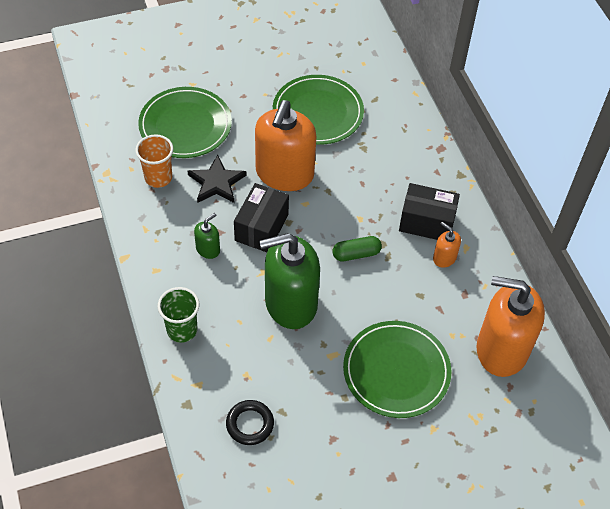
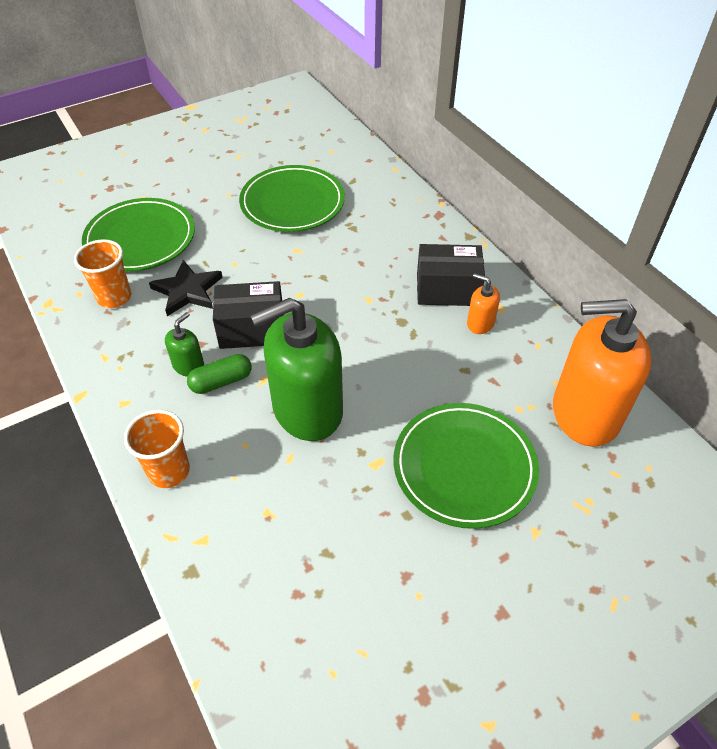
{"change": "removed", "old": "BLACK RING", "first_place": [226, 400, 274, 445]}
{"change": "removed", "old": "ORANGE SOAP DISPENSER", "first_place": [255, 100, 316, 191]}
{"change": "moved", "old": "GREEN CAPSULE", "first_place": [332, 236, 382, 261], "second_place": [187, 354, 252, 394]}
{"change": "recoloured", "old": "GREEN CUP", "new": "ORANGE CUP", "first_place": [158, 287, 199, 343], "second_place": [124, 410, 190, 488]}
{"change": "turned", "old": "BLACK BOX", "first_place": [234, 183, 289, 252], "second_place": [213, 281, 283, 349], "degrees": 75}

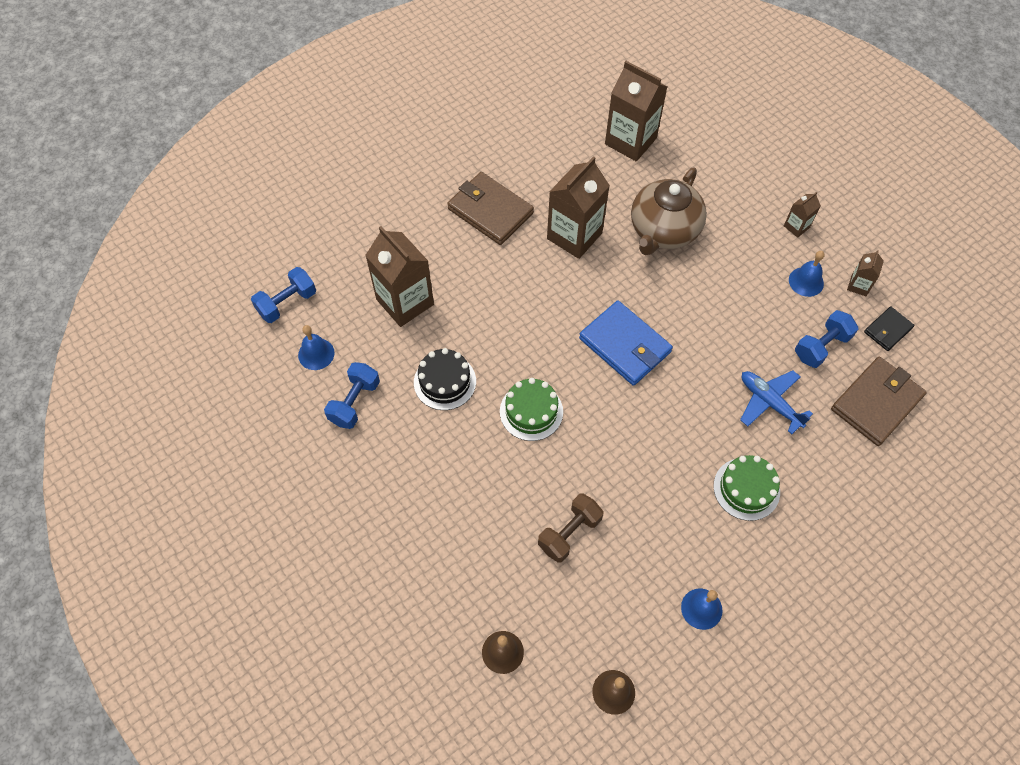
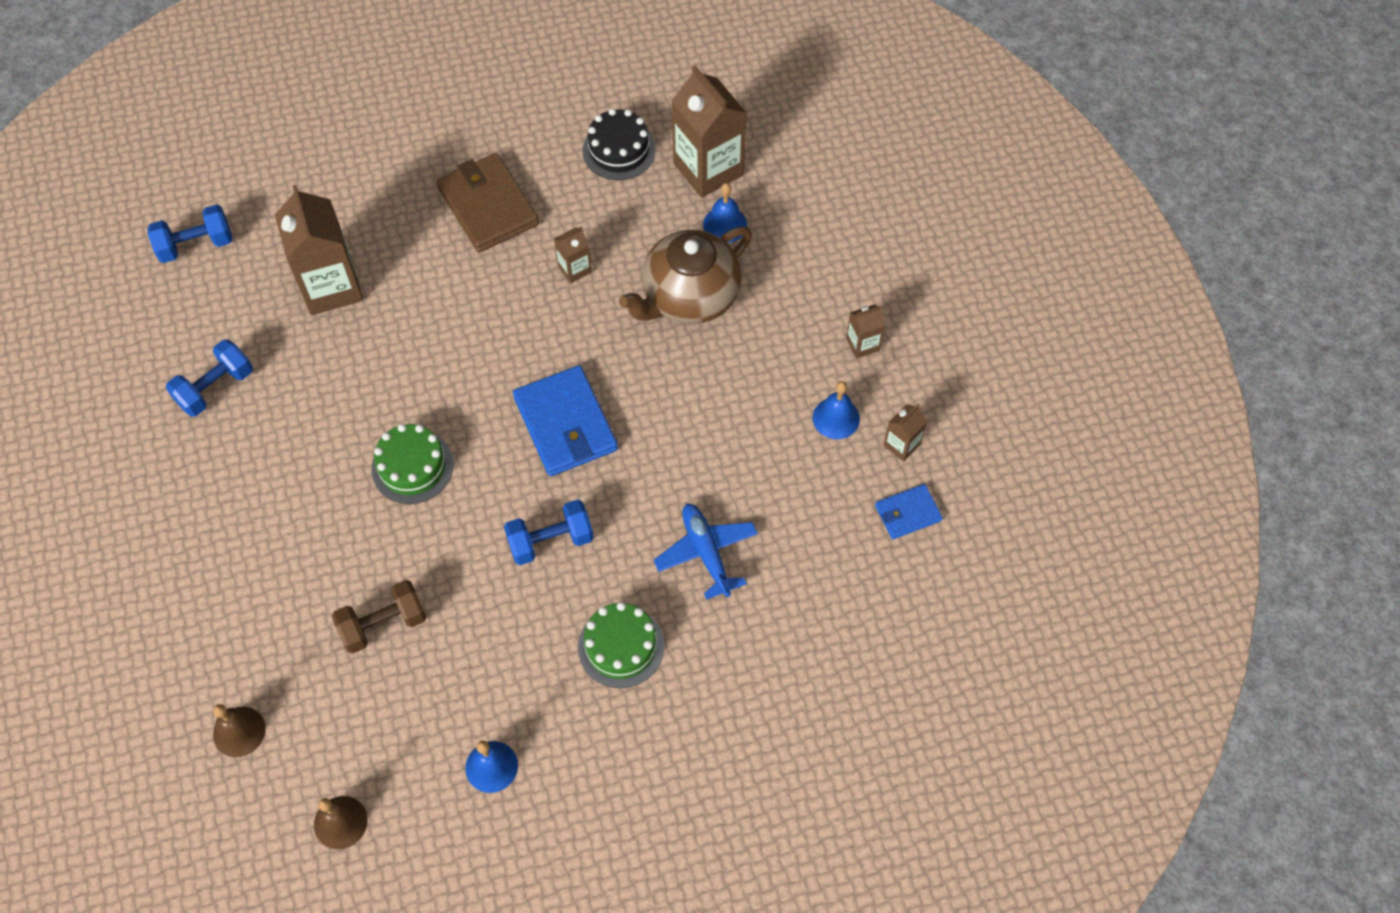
{"change": "removed", "old": "BROWN WALLET", "first_place": [831, 356, 927, 446]}
{"change": "moved", "old": "BLUE BELL", "first_place": [298, 325, 335, 370], "second_place": [703, 183, 747, 243]}
{"change": "moved", "old": "BLACK CAKE", "first_place": [414, 348, 476, 410], "second_place": [583, 108, 656, 180]}
{"change": "moved", "old": "BLUE DUMBBELL", "first_place": [795, 310, 858, 368], "second_place": [504, 499, 594, 565]}
{"change": "recoloured", "old": "BLACK WALLET", "new": "BLUE WALLET", "first_place": [864, 306, 915, 351], "second_place": [875, 484, 943, 539]}
{"change": "resized", "old": "BROWN CARTON", "first_place": [547, 156, 610, 259], "second_place": [554, 227, 592, 283], "factor": 0.47}

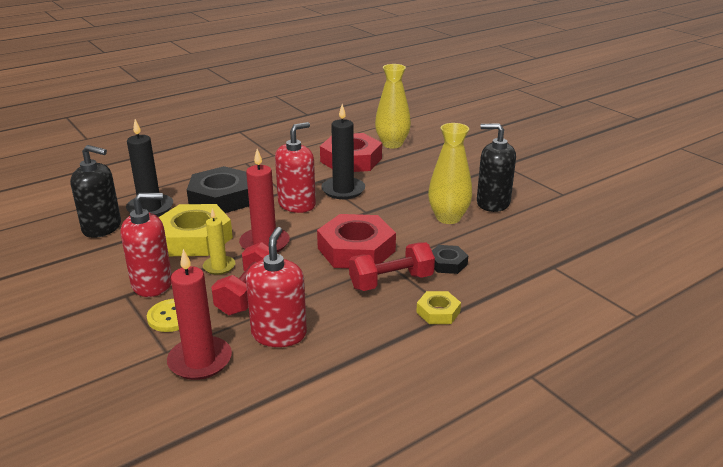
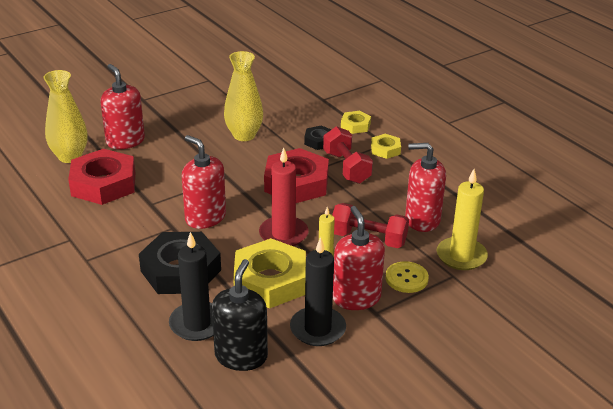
{"change": "removed", "old": "BLACK SOAP DISPENSER", "first_place": [477, 123, 516, 212]}
{"change": "added", "new": "RED SOAP DISPENSER", "second_place": [101, 64, 145, 149]}
{"change": "added", "new": "YELLOW NUT", "second_place": [341, 111, 371, 134]}
{"change": "moved", "old": "BLACK CANDLE", "first_place": [321, 104, 365, 199], "second_place": [290, 237, 346, 346]}
{"change": "recoloured", "old": "RED CANDLE", "new": "YELLOW CANDLE", "first_place": [167, 249, 232, 380], "second_place": [437, 169, 488, 270]}

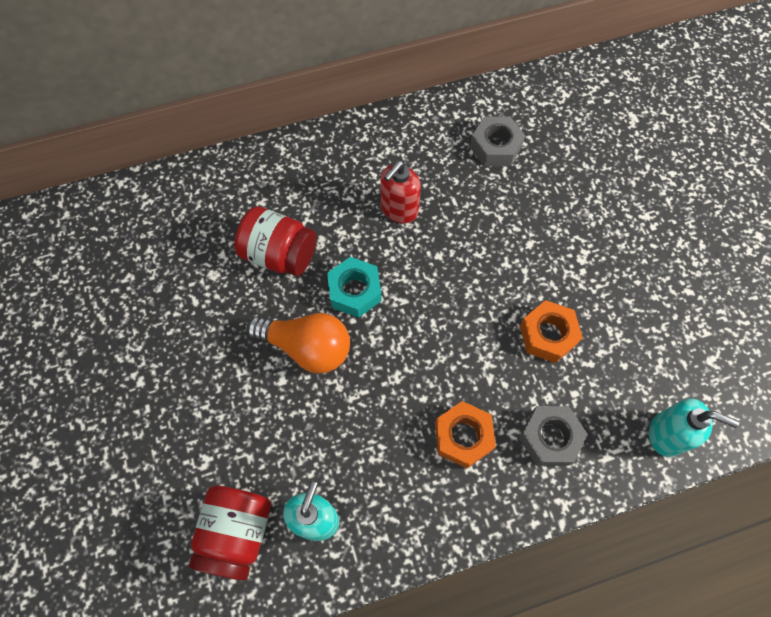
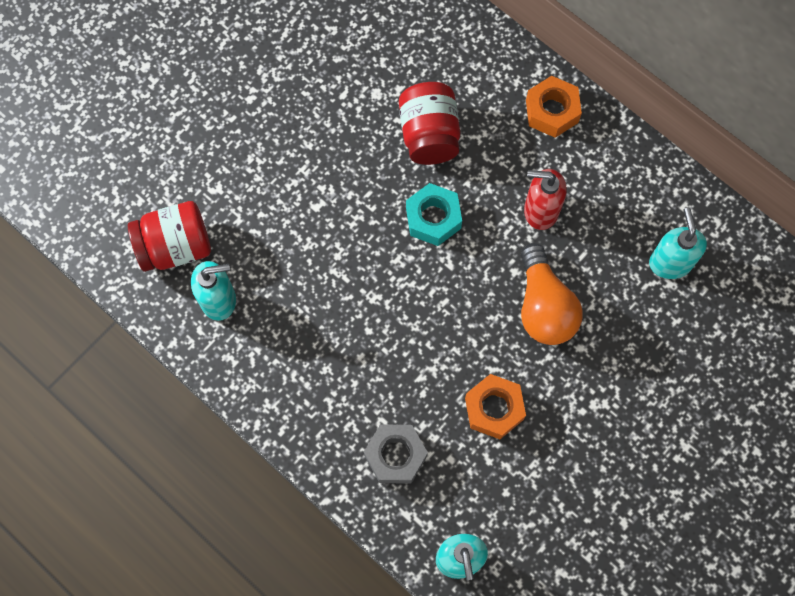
{"change": "moved", "old": "ORANGE LIGHT BULB", "first_place": [247, 313, 350, 374], "second_place": [521, 243, 583, 345]}
{"change": "moved", "old": "ORANGE NUT", "first_place": [435, 401, 496, 468], "second_place": [526, 76, 582, 138]}
{"change": "replaced", "old": "GREY NUT", "new": "TURQUOISE SOAP DISPENSER", "first_place": [470, 116, 525, 166], "second_place": [649, 208, 707, 279]}

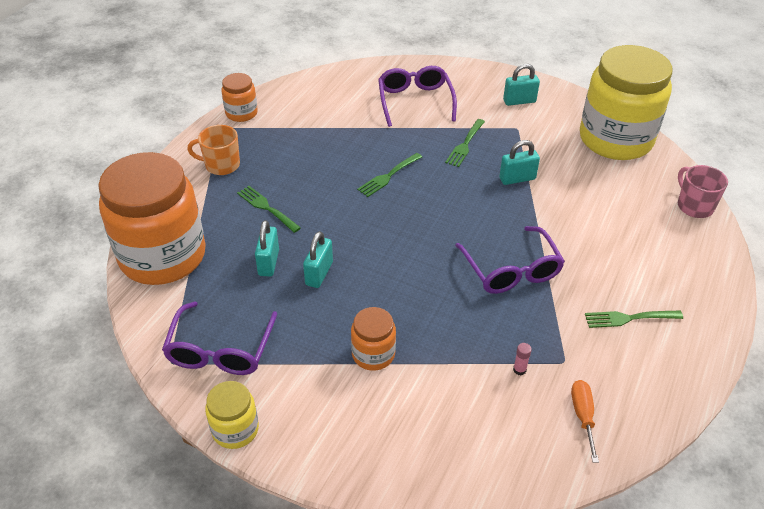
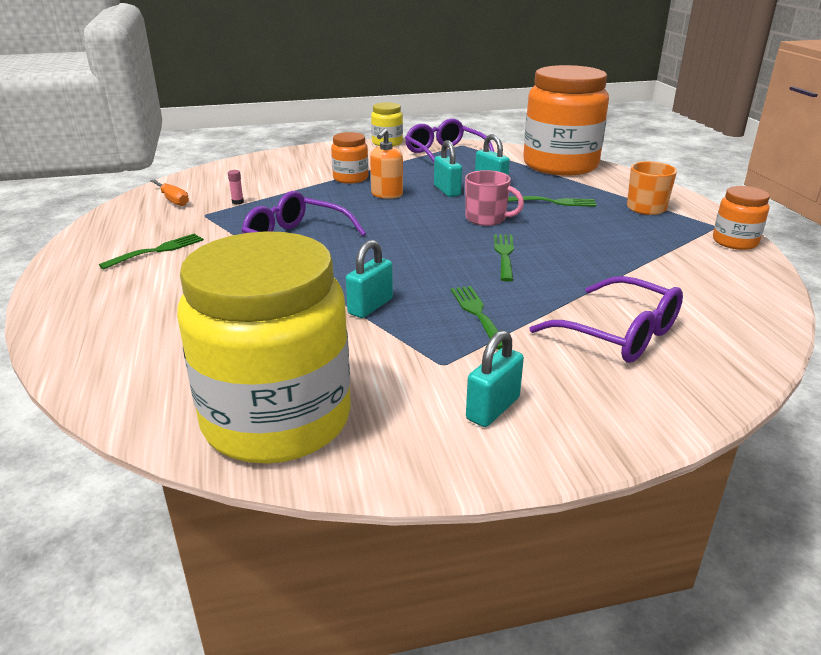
{"change": "added", "new": "ORANGE SOAP DISPENSER", "second_place": [370, 128, 403, 199]}
{"change": "moved", "old": "PINK MUG", "first_place": [678, 165, 728, 218], "second_place": [465, 170, 524, 226]}

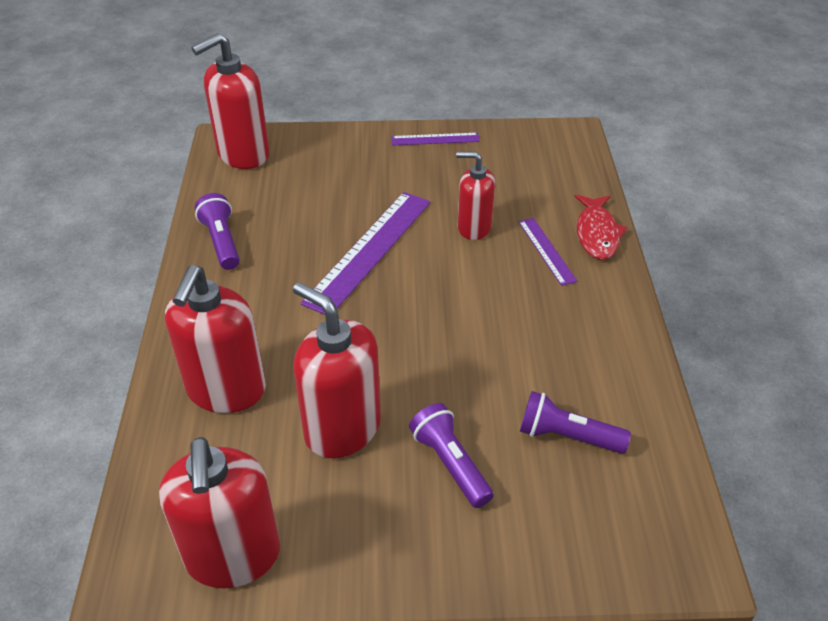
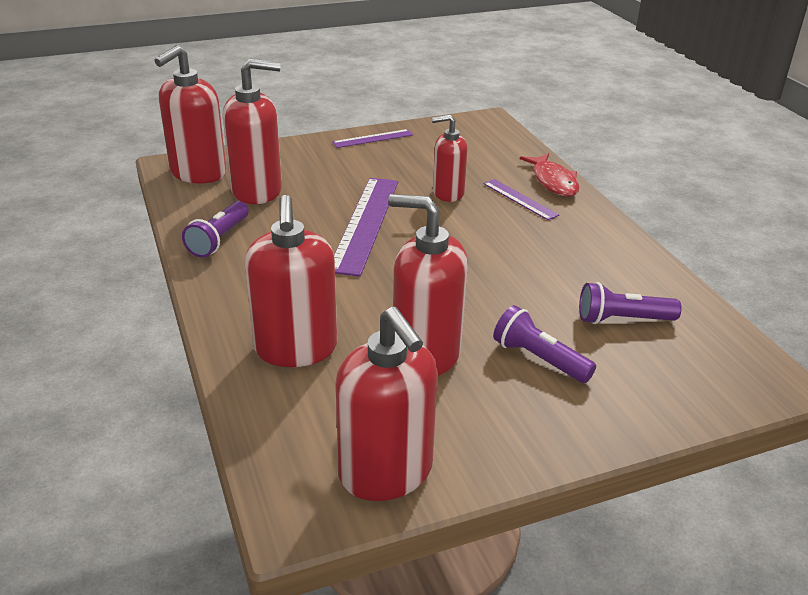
{"change": "added", "new": "RED SOAP DISPENSER", "second_place": [223, 59, 282, 204]}
{"change": "turned", "old": "PURPLE FLASHLIGHT", "first_place": [195, 193, 240, 270], "second_place": [182, 201, 249, 257], "degrees": -120}

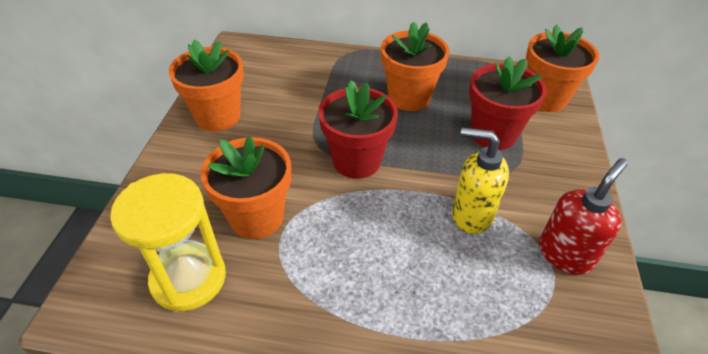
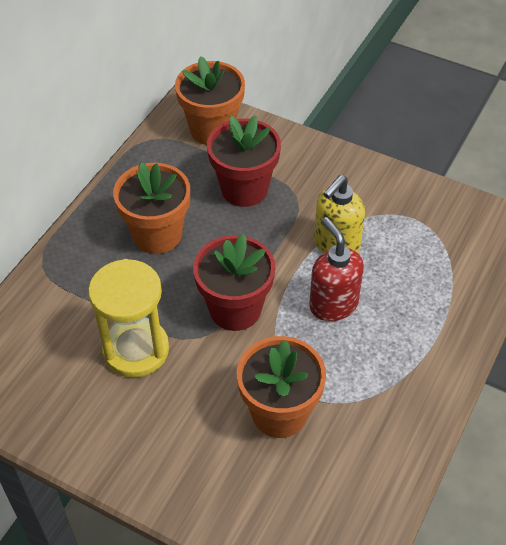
{"change": "removed", "old": "ORANGE FLOWER POT", "first_place": [169, 39, 244, 131]}
{"change": "moved", "old": "YELLOW HOURGLASS", "first_place": [110, 173, 226, 312], "second_place": [88, 259, 169, 378]}
{"change": "moved", "old": "RED SOAP DISPENSER", "first_place": [539, 158, 628, 275], "second_place": [309, 217, 364, 321]}

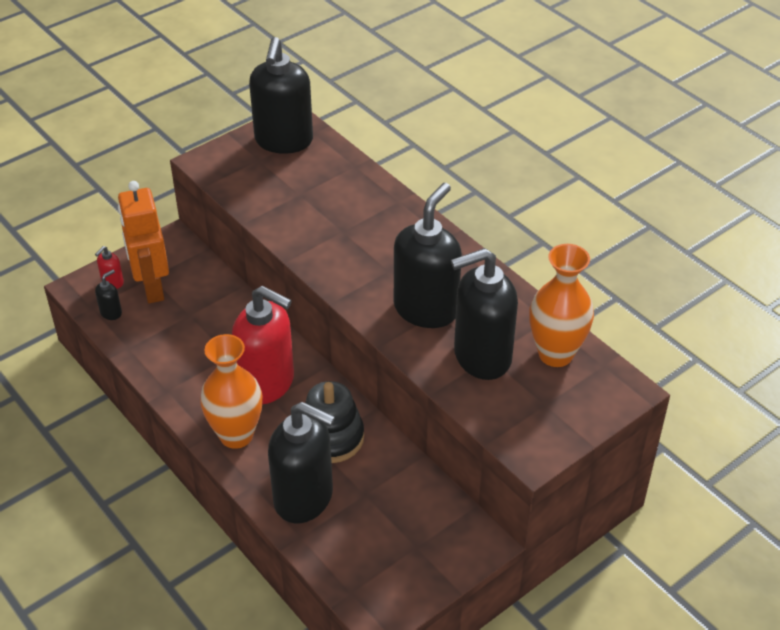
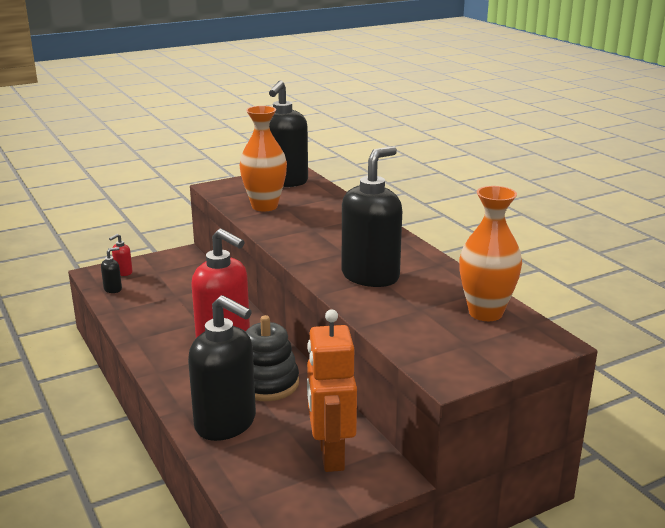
{"change": "removed", "old": "BLACK SOAP DISPENSER", "first_place": [451, 248, 518, 380]}
{"change": "moved", "old": "ORANGE ROBOT", "first_place": [118, 181, 169, 303], "second_place": [307, 309, 357, 472]}
{"change": "moved", "old": "ORANGE VASE", "first_place": [200, 334, 263, 449], "second_place": [239, 106, 287, 211]}

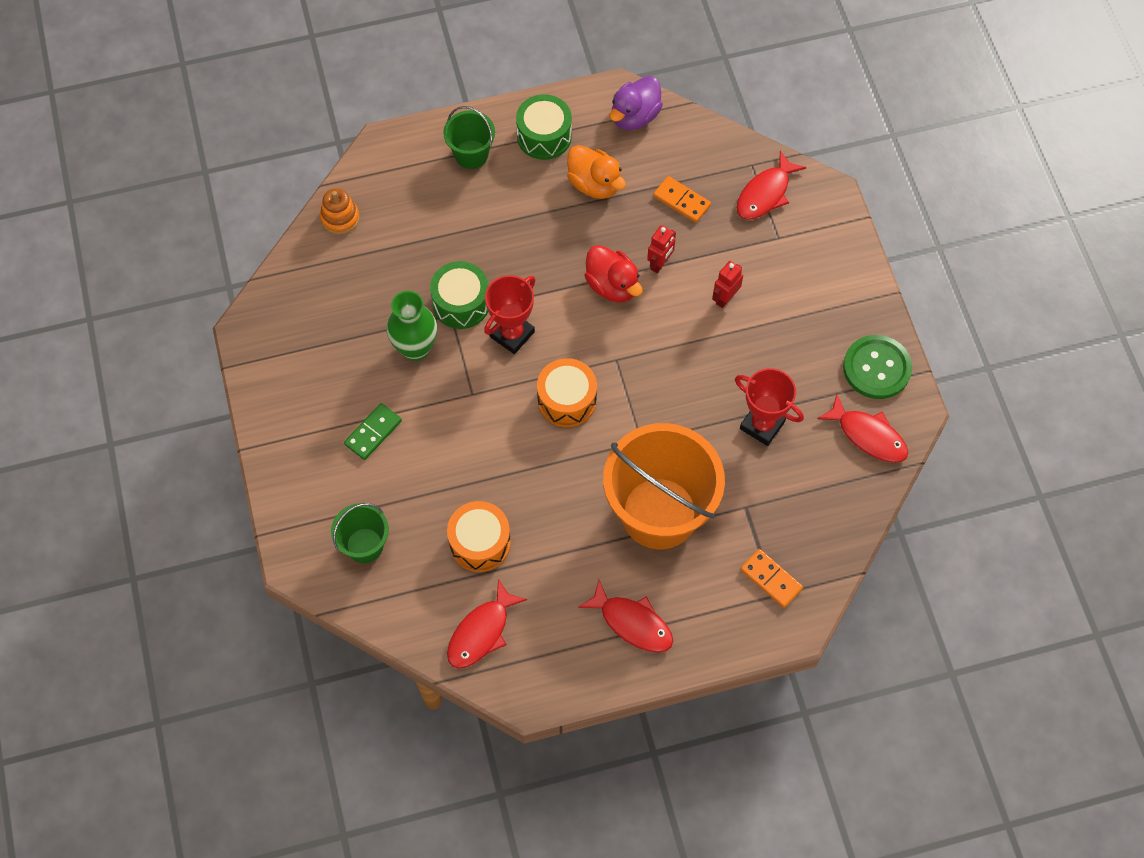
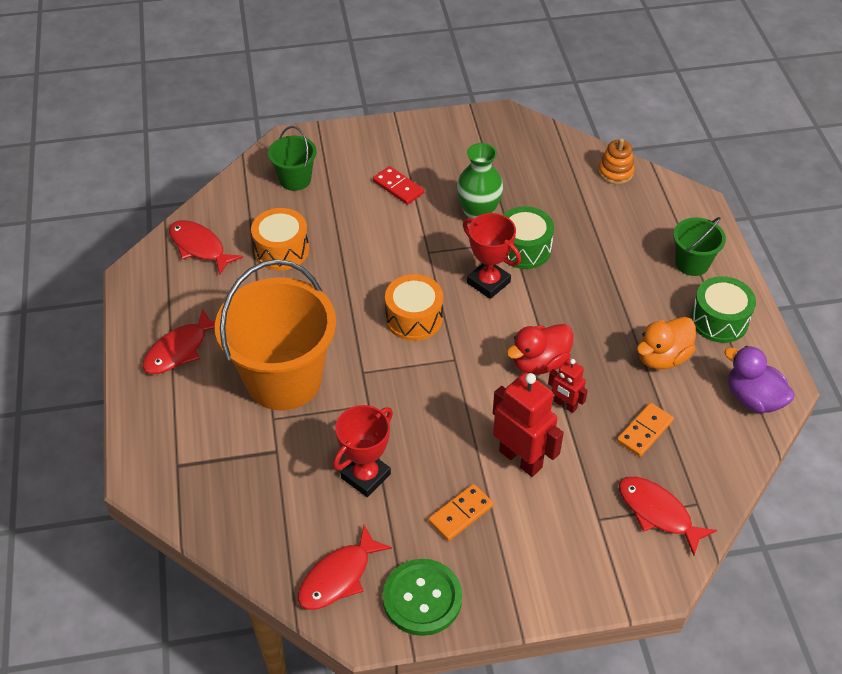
{"change": "moved", "old": "ORANGE DOMINO", "first_place": [740, 549, 803, 608], "second_place": [428, 484, 494, 541]}
{"change": "recoloured", "old": "GREEN DOMINO", "new": "RED DOMINO", "first_place": [344, 403, 402, 460], "second_place": [373, 166, 424, 205]}
{"change": "resized", "old": "RED ROBOT", "first_place": [712, 261, 743, 308], "second_place": [493, 372, 564, 477], "factor": 1.84}

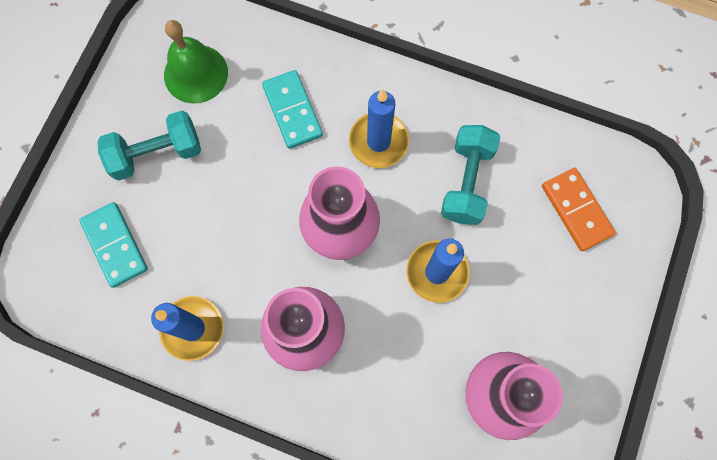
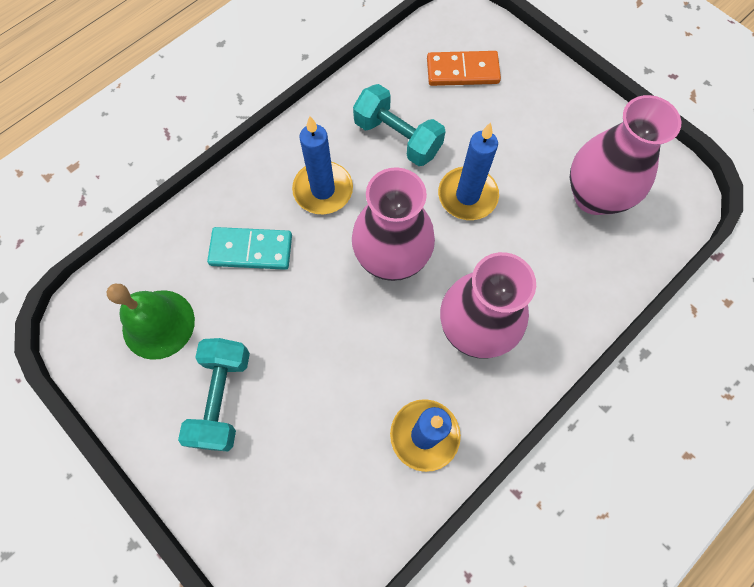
{"change": "removed", "old": "TURQUOISE DOMINO", "first_place": [79, 202, 148, 288]}

